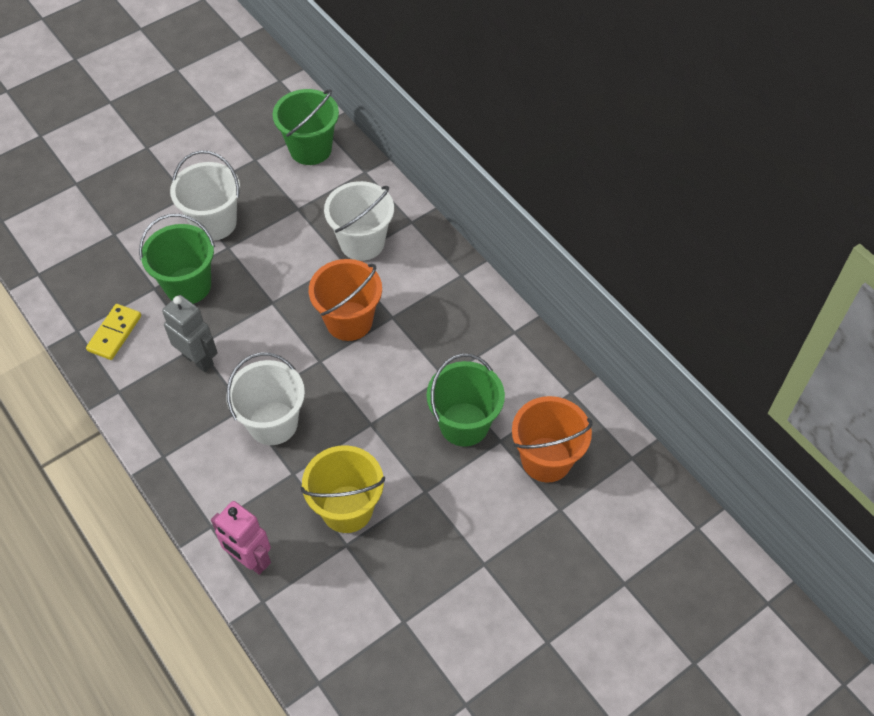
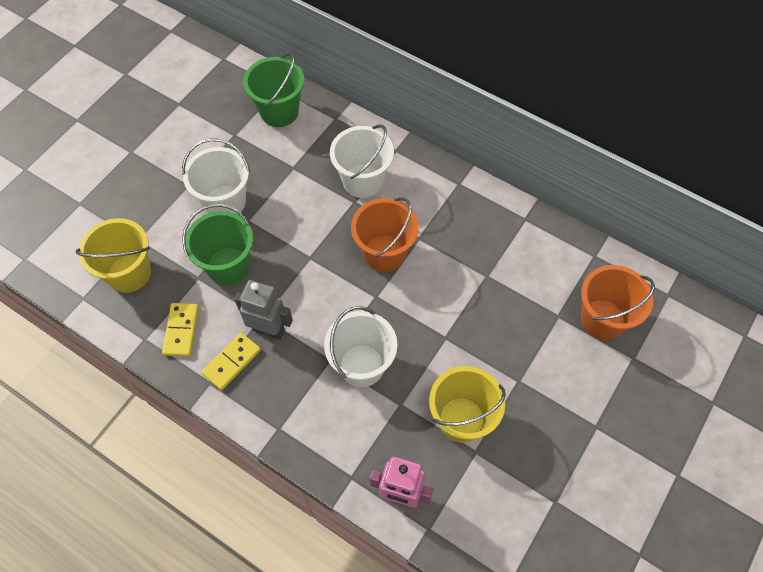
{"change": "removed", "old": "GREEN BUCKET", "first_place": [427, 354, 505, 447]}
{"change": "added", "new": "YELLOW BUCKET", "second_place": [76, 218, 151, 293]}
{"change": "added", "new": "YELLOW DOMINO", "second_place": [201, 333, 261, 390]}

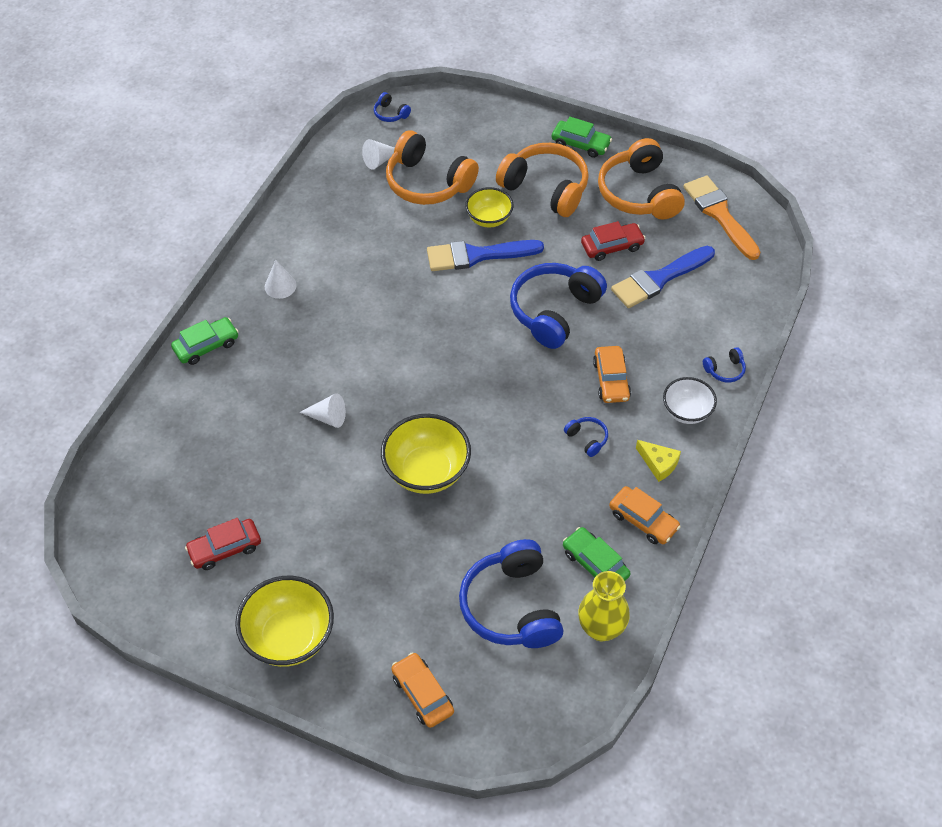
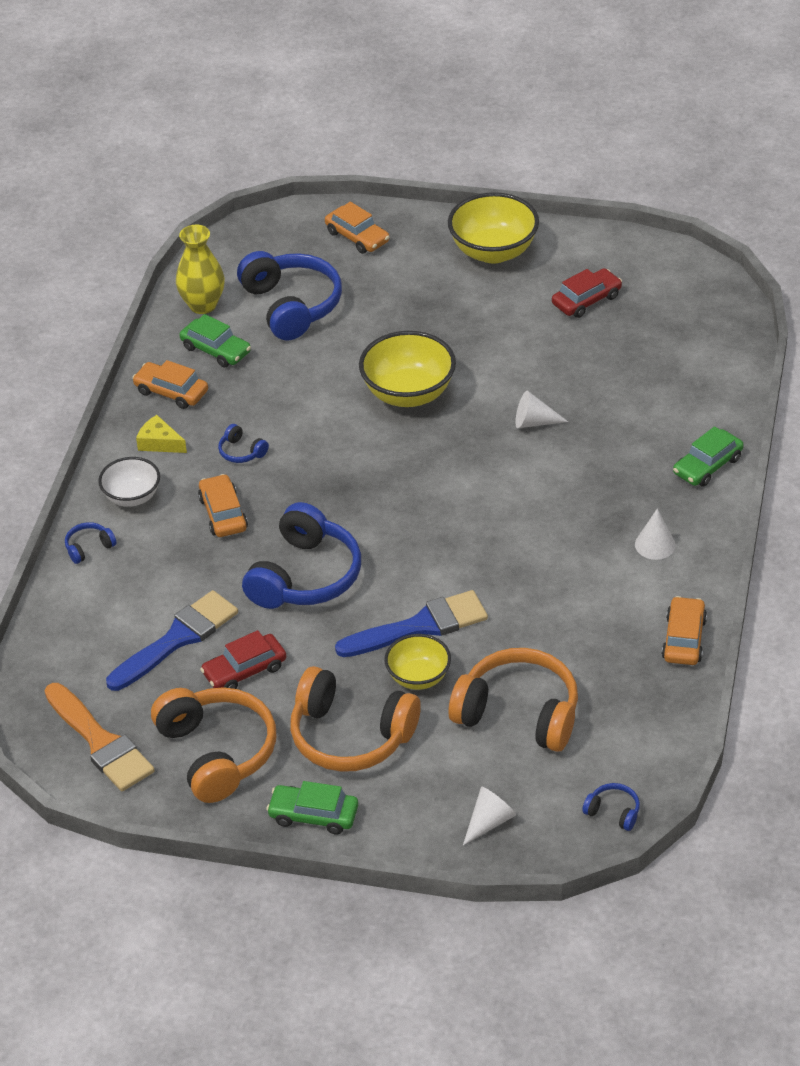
{"change": "added", "new": "ORANGE CAR", "second_place": [662, 596, 707, 665]}
{"change": "moved", "old": "WHITE CONE", "first_place": [362, 139, 395, 169], "second_place": [463, 786, 516, 845]}

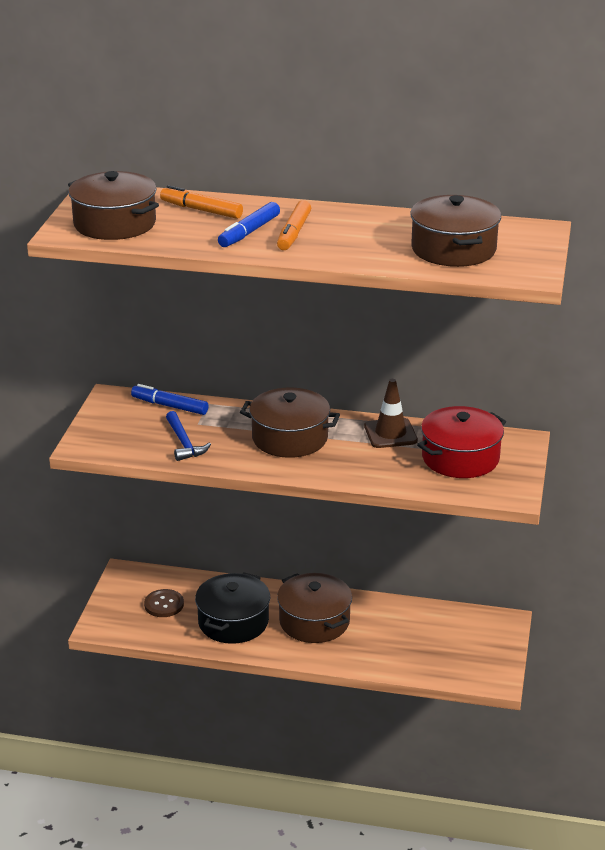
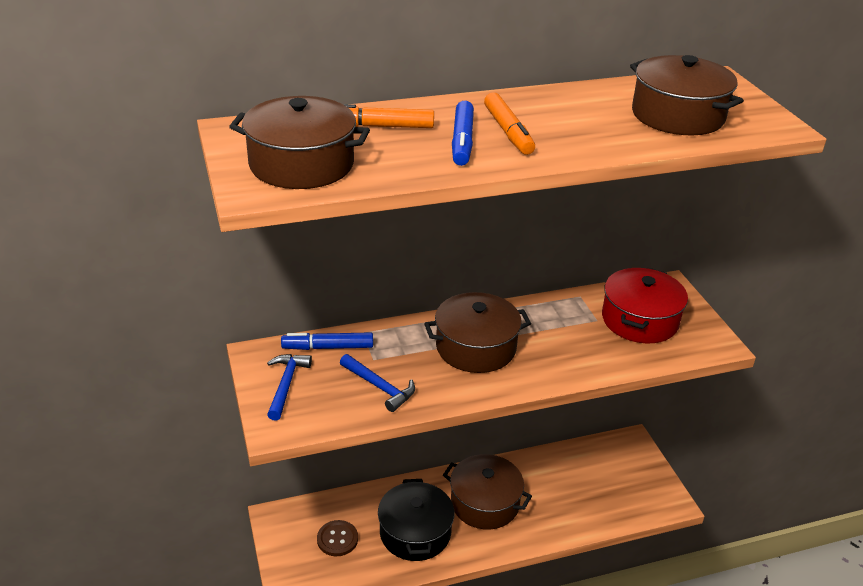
{"change": "removed", "old": "BROWN TRAFFIC CONE", "first_place": [364, 379, 418, 448]}
{"change": "added", "new": "BLUE HAMMER", "second_place": [267, 354, 312, 421]}

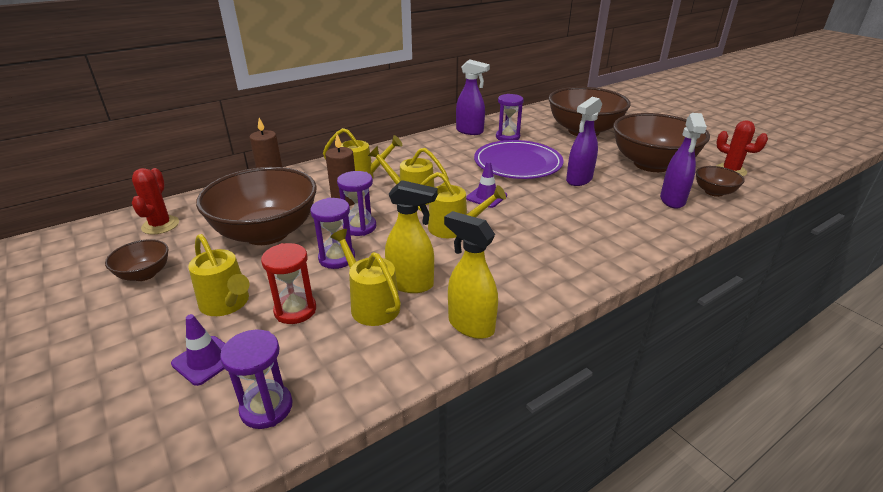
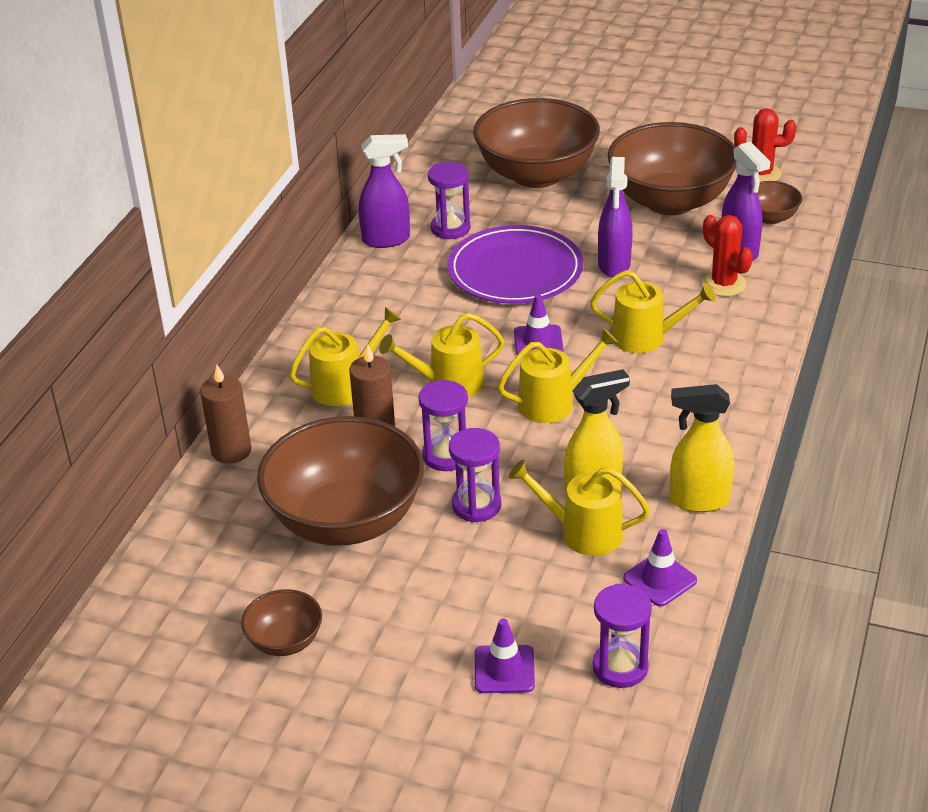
{"change": "removed", "old": "RED HOURGLASS", "first_place": [261, 243, 316, 324]}
{"change": "added", "new": "PURPLE TRAFFIC CONE", "second_place": [623, 529, 697, 607]}
{"change": "moved", "old": "RED CACTUS", "first_place": [132, 168, 179, 235], "second_place": [702, 215, 753, 296]}
{"change": "moved", "old": "YELLOW WATERING CAN", "first_place": [188, 234, 250, 316], "second_place": [590, 270, 716, 353]}

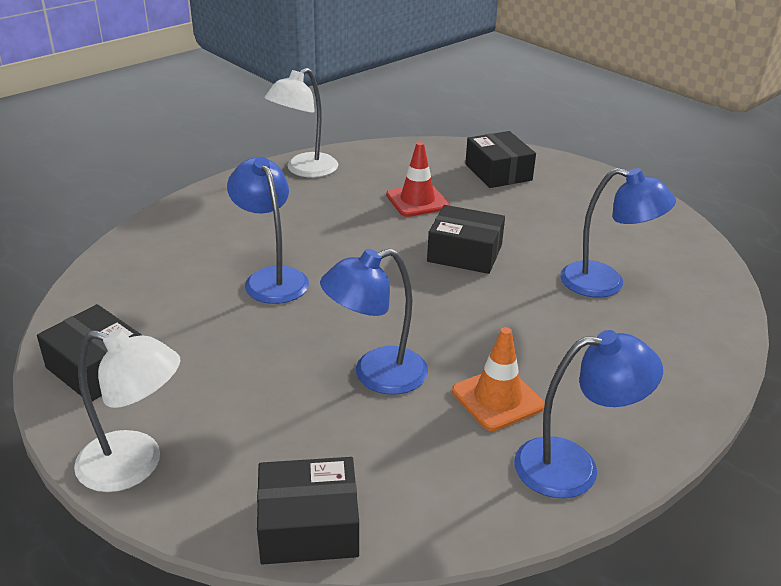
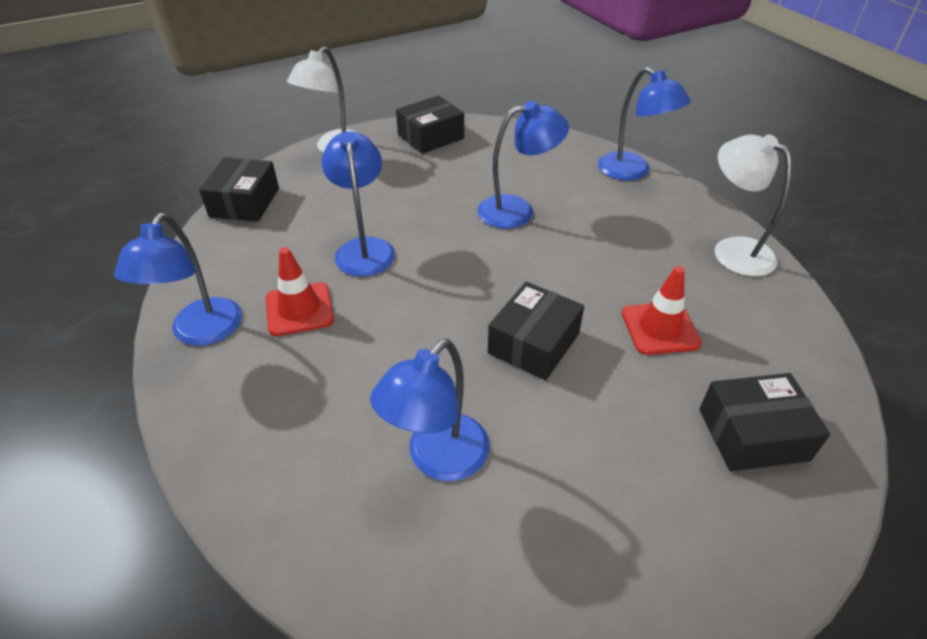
{"change": "added", "new": "BLUE LAMP", "second_place": [598, 67, 691, 181]}
{"change": "recoloured", "old": "ORANGE TRAFFIC CONE", "new": "RED TRAFFIC CONE", "first_place": [452, 327, 545, 431], "second_place": [266, 247, 334, 336]}

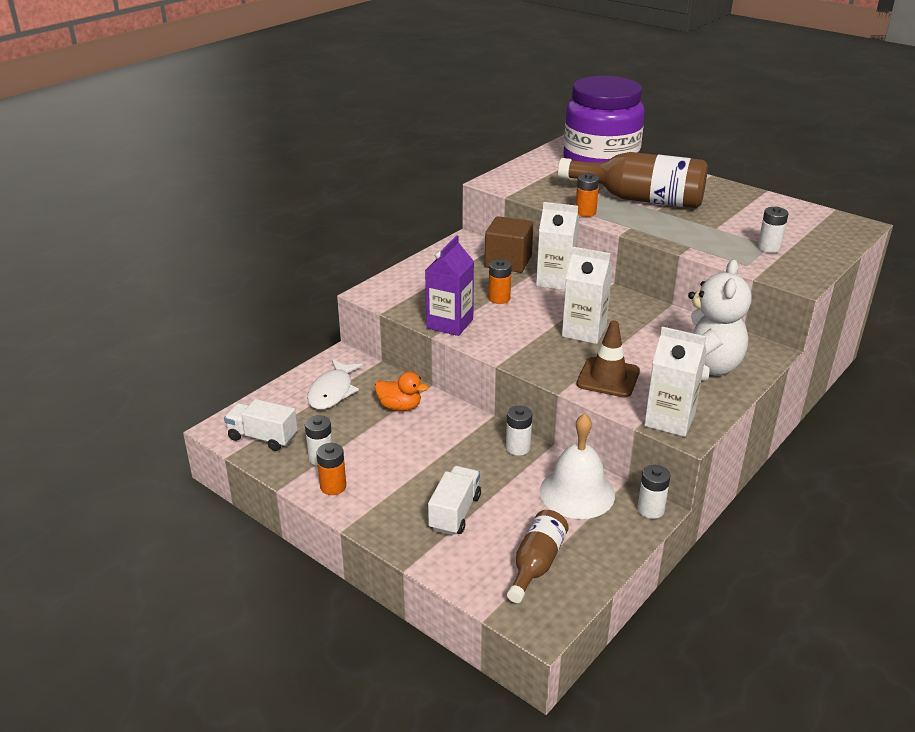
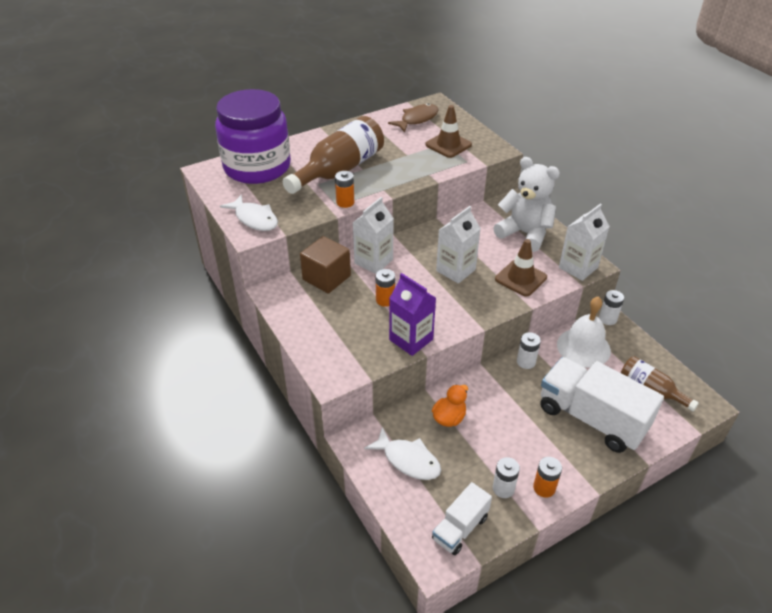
{"change": "added", "new": "WHITE FISH", "second_place": [220, 194, 278, 231]}
{"change": "added", "new": "BROWN FISH", "second_place": [388, 103, 439, 132]}
{"change": "replaced", "old": "WHITE BATTERY", "new": "BROWN TRAFFIC CONE", "first_place": [758, 206, 788, 253], "second_place": [425, 105, 472, 158]}
{"change": "resized", "old": "WHITE TRUCK", "first_place": [428, 466, 481, 535], "second_place": [540, 357, 664, 453], "factor": 1.87}

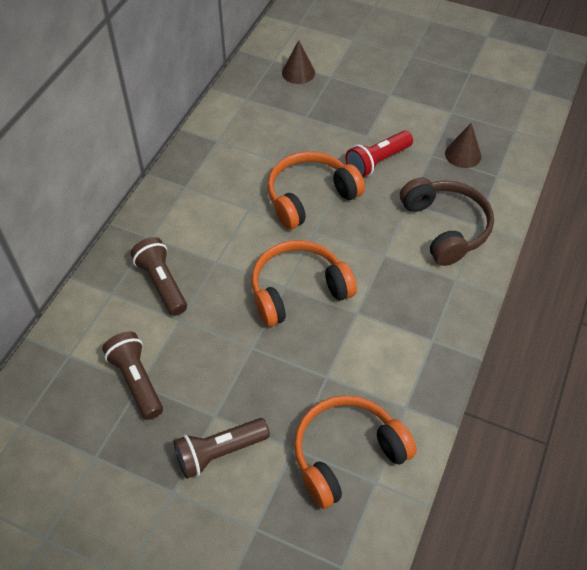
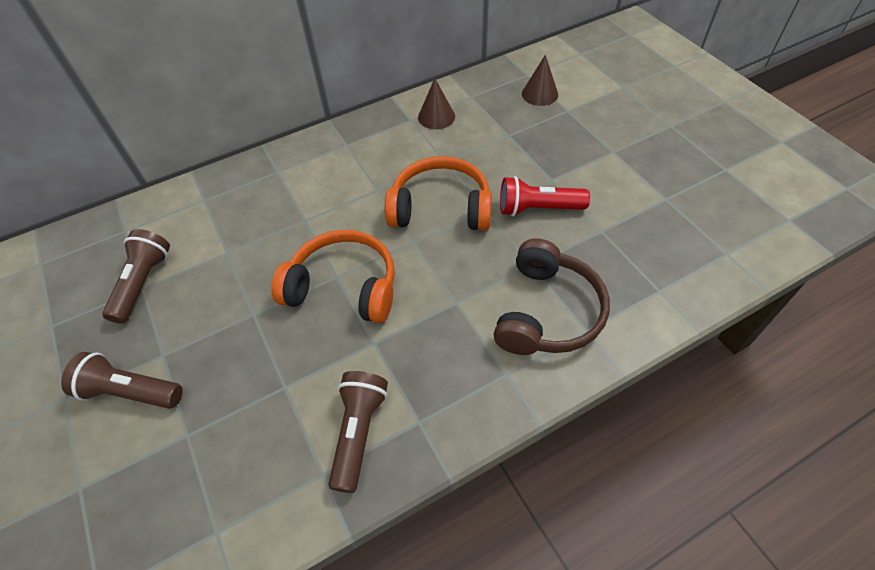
{"change": "removed", "old": "ORANGE HEADPHONES", "first_place": [294, 395, 417, 509]}
{"change": "moved", "old": "BROWN FLASHLIGHT", "first_place": [131, 237, 187, 316], "second_place": [328, 371, 388, 493]}
{"change": "moved", "old": "BROWN CONE", "first_place": [445, 123, 481, 168], "second_place": [418, 78, 455, 129]}

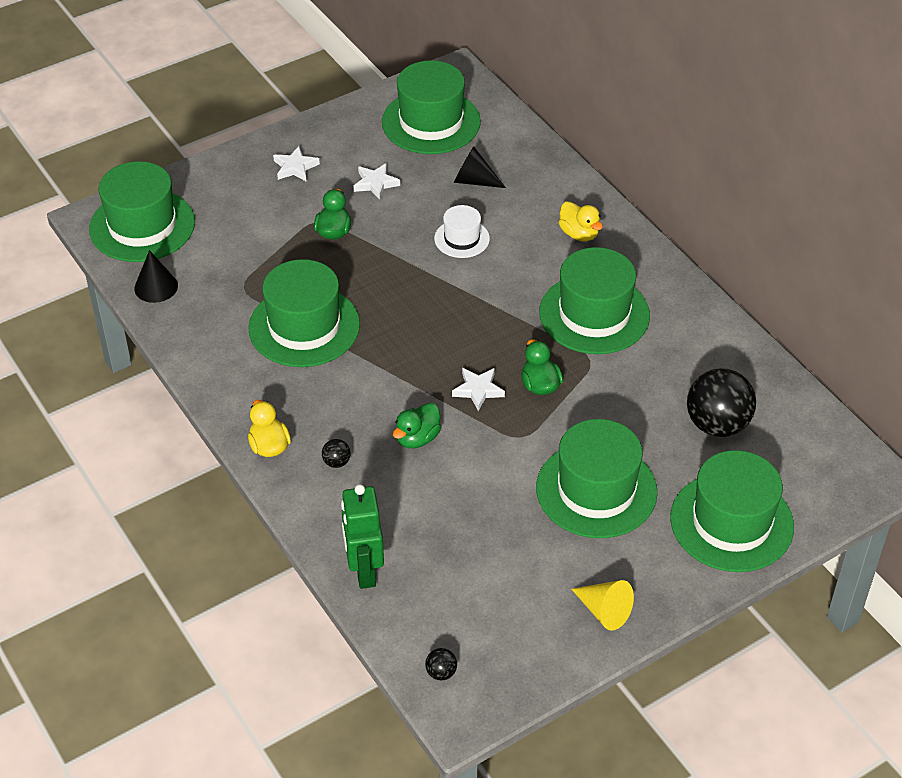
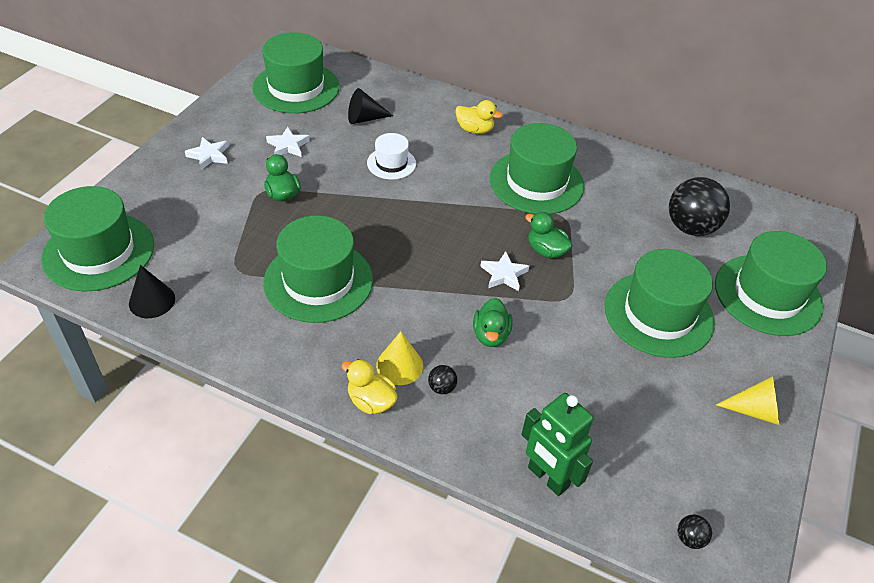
{"change": "added", "new": "YELLOW CONE", "second_place": [376, 331, 423, 385]}

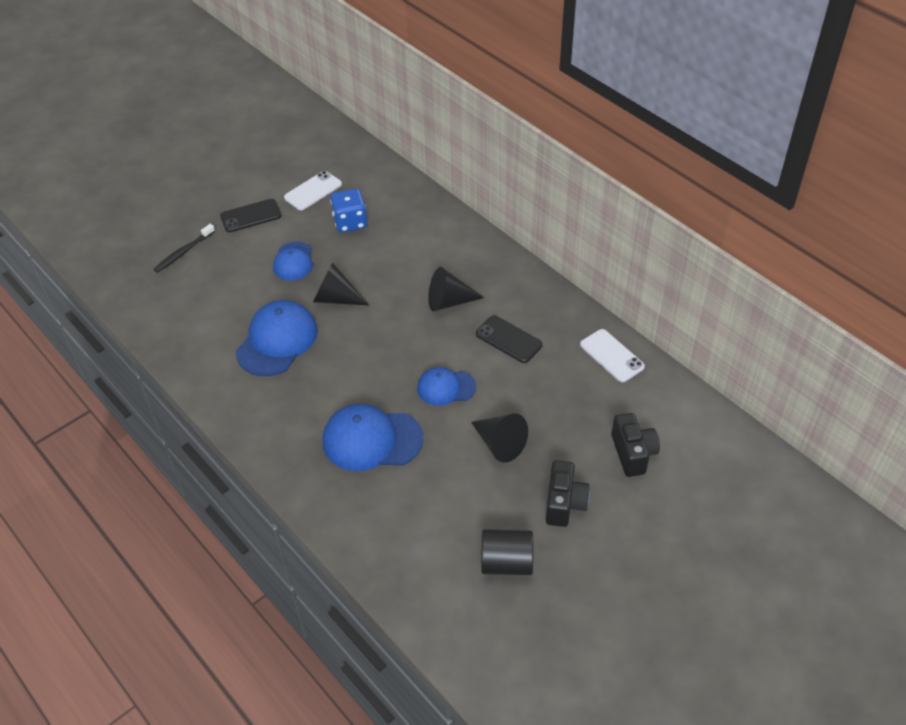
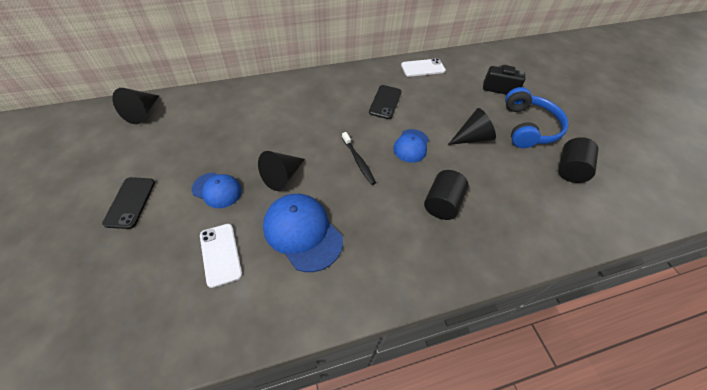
{"change": "removed", "old": "BLUE DICE", "first_place": [330, 189, 367, 233]}
{"change": "moved", "old": "BLACK TOOTHBRUSH", "first_place": [154, 224, 215, 273], "second_place": [342, 132, 376, 185]}
{"change": "moved", "old": "WHITE PHONE", "first_place": [284, 171, 342, 210], "second_place": [200, 224, 242, 288]}
{"change": "moved", "old": "BLACK CONE", "first_place": [428, 267, 484, 311], "second_place": [112, 88, 159, 124]}
{"change": "replaced", "old": "BLUE CAP", "new": "BLACK CYLINDER", "first_place": [323, 404, 424, 471], "second_place": [424, 170, 469, 220]}
{"change": "replaced", "old": "BLACK CAMERA", "new": "BLUE HEADPHONES", "first_place": [546, 460, 590, 527], "second_place": [505, 87, 568, 148]}
{"change": "turned", "old": "BLACK PHONE", "first_place": [476, 316, 543, 363], "second_place": [369, 85, 402, 119], "degrees": -45}

